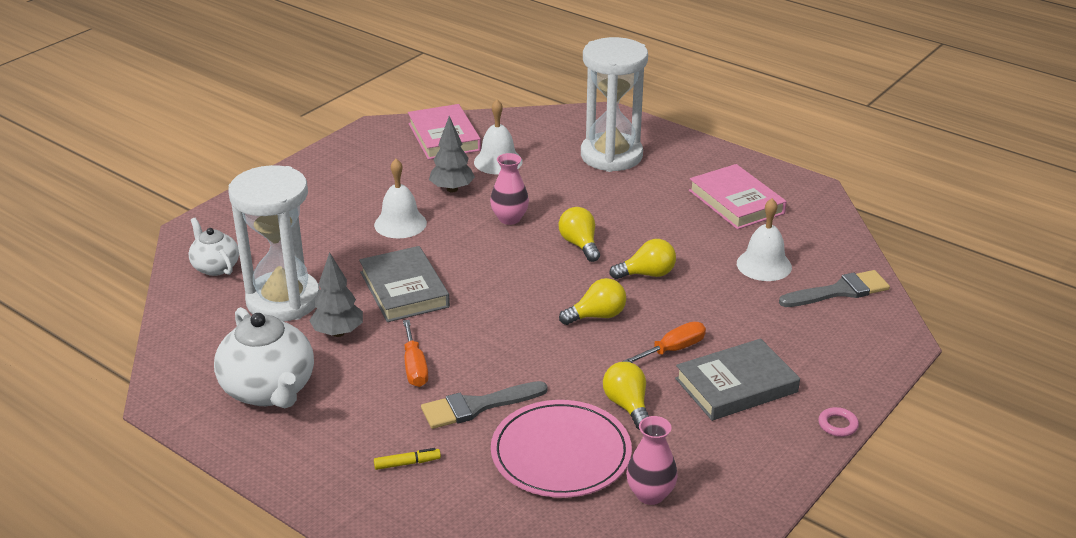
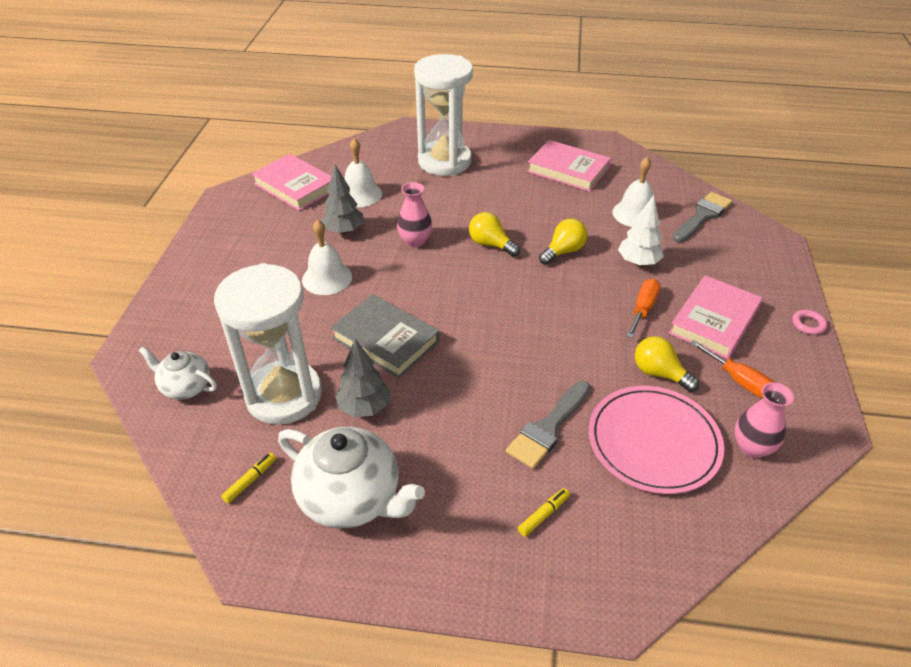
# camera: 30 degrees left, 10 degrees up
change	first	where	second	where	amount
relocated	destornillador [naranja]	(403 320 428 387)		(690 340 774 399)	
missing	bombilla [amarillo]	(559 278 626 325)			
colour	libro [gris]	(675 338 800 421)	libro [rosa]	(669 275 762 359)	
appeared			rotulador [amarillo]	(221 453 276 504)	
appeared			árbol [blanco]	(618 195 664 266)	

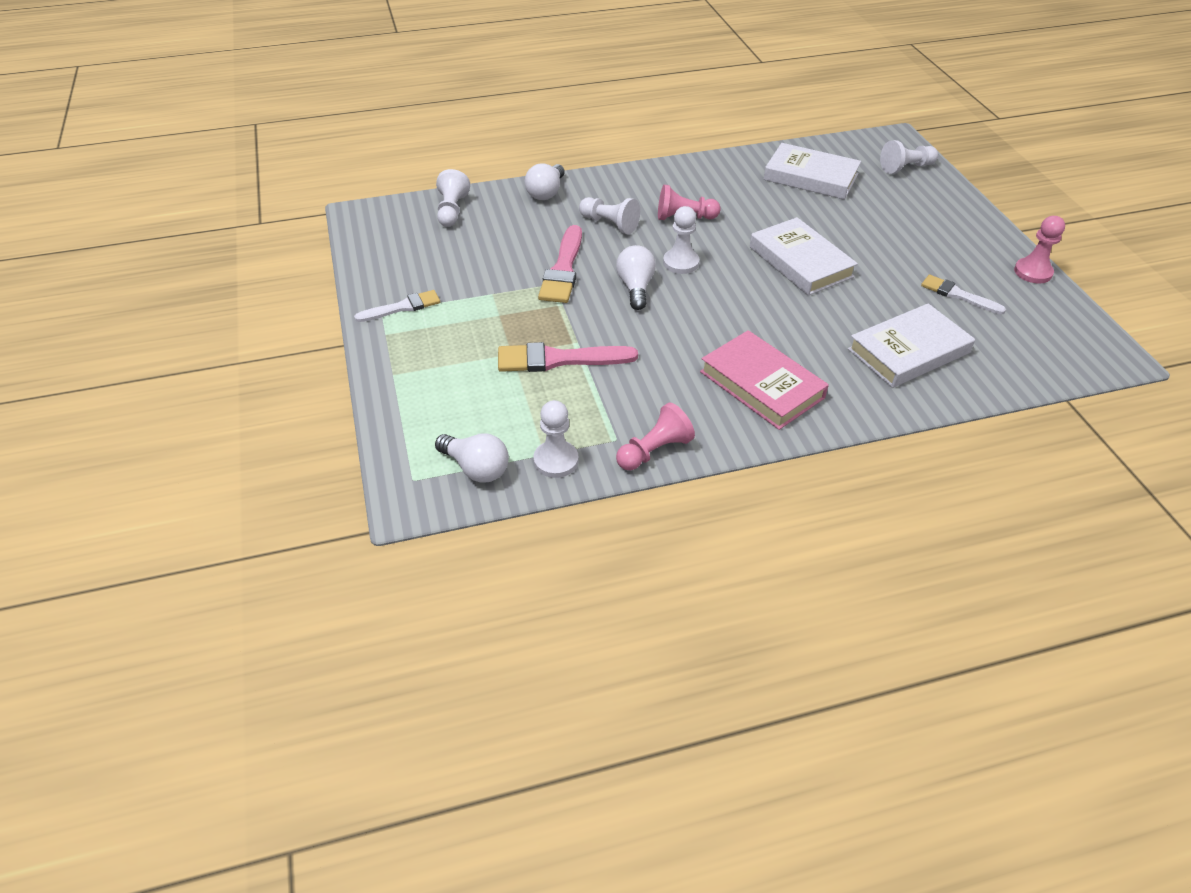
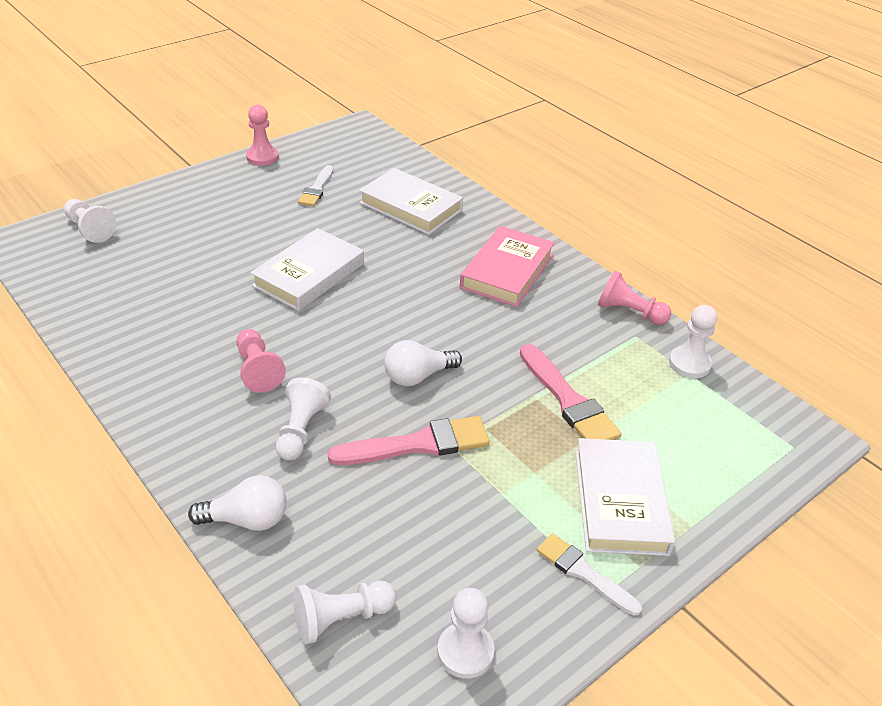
# camera: 115 degrees left, 5 degrees down
change	first	where	second	where	amount
missing	bombilla [blanco]	(435 433 509 483)			
relocated	peón [blanco]	(663 206 699 274)		(437 588 495 678)	
relocated	libro [blanco]	(764 143 861 199)		(575 438 675 556)	

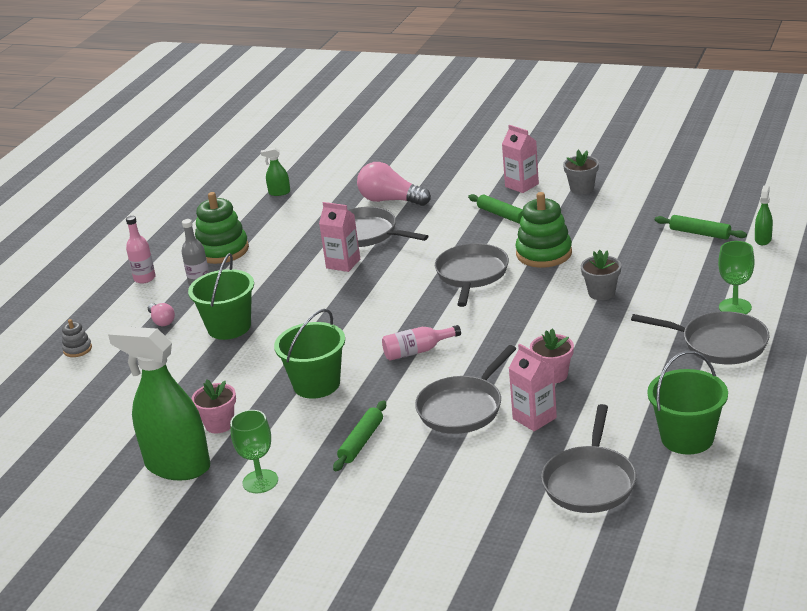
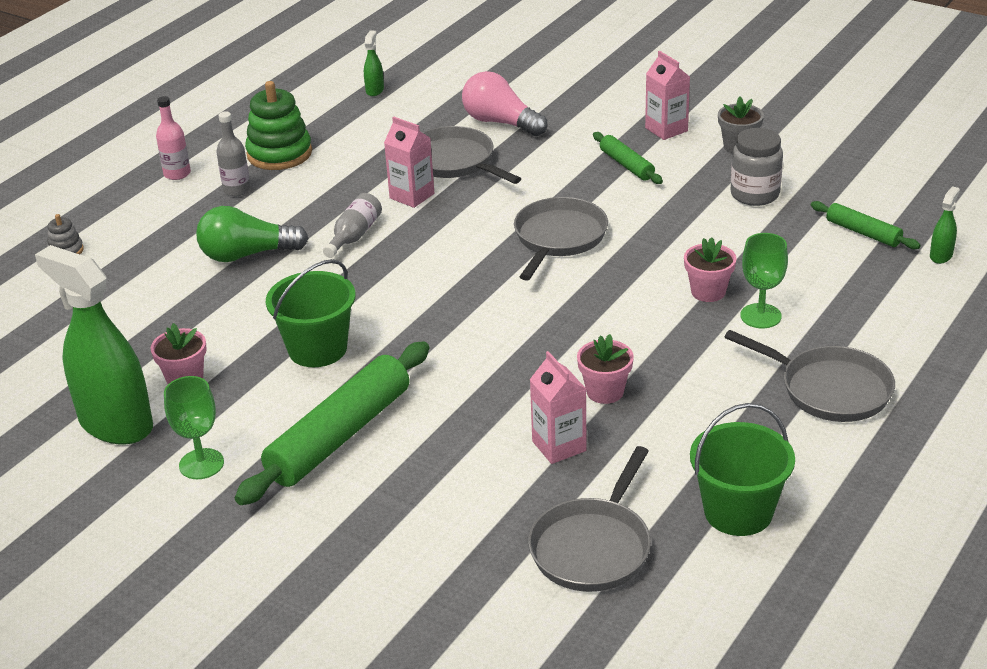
# camera: 10 degrees right, 5 degrees up
change	first	where	second	where	amount
missing	bombilla [rosa]	(148 303 175 326)			
exchanged	balde [verde]	(188 253 254 340)	bombilla [verde]	(196 206 309 262)	
spun	pulverizador [verde]	(261 148 290 196)		(364 30 384 96)	90 degrees clockwise
size	rodillo [verde]	(333 400 386 471)		(235 341 429 505)	x1.98
missing	botella [rosa]	(382 325 461 361)			
missing	sartén [gris]	(415 345 516 434)			
missing	juguete apilable [verde]	(515 192 572 268)			
colour	maceta [gris]	(581 250 621 300)	maceta [rosa]	(684 237 737 302)	
relocated	copa [verde]	(718 241 755 314)		(740 233 788 328)	
appeared			botella [gris]	(323 193 382 258)	
appeared			tarro [gris]	(731 128 783 206)	

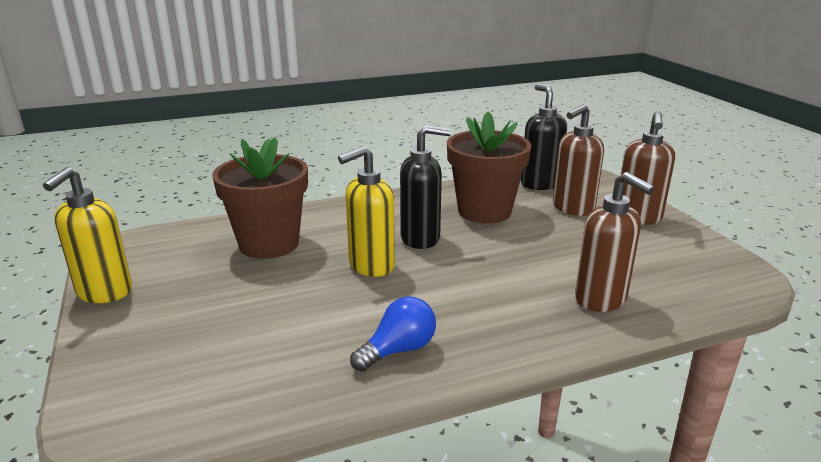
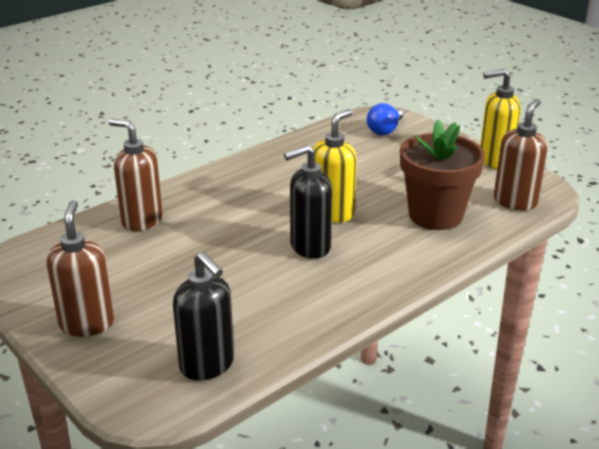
# camera: 160 degrees right, 5 degrees up
change	first	where	second	where	amount
spun	dispensador de jabón [amarillo]	(43 167 132 303)		(480 69 521 169)	90 degrees counterclockwise
relocated	bombilla [azul]	(350 297 436 372)		(367 103 403 135)	
missing	maceta [marrón]	(447 112 532 223)			
relocated	dispensador de jabón [marrón]	(553 104 604 216)		(494 99 548 211)	

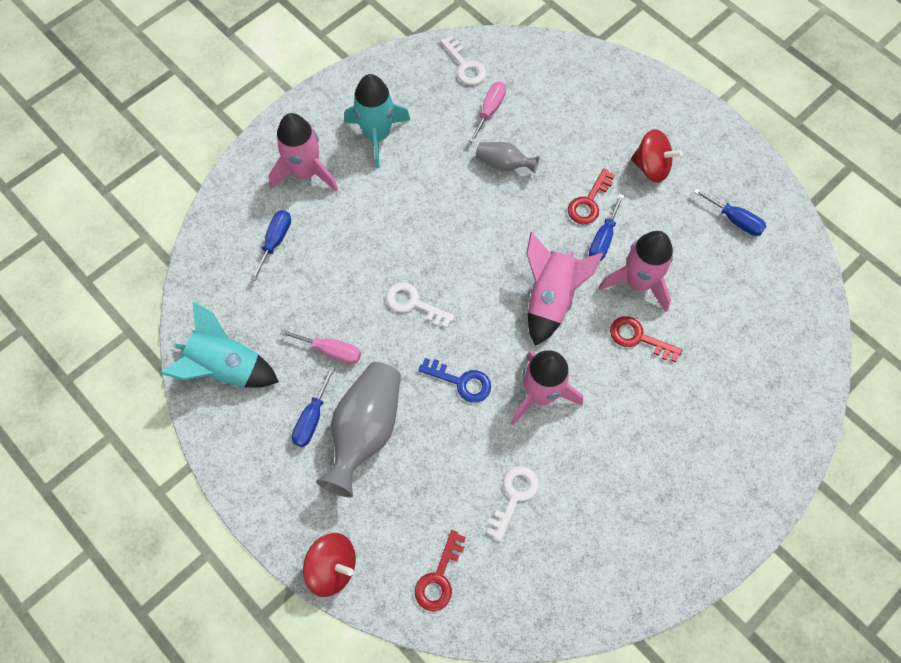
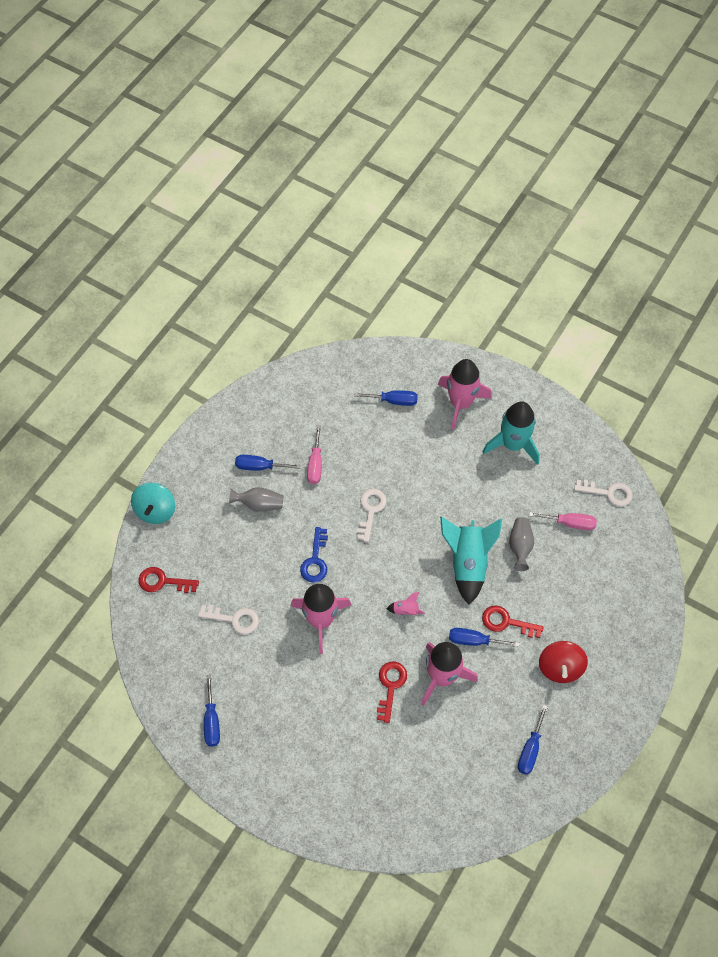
# camera: 75 degrees right, 5 degrees down
change	first	where	second	where	amount
relocated	cohete [turquesa]	(160 301 279 387)		(440 516 502 605)	
colour	peonza [rojo]	(303 533 356 597)	peonza [turquesa]	(131 483 175 524)	
size	florero [gris]	(316 362 401 498)		(229 487 284 512)	x0.53
spun	llave [blanco]	(441 36 486 85)		(574 479 633 506)	120 degrees counterclockwise
size	cohete [rosa]	(526 232 603 346)		(387 592 425 615)	x0.42
appeared			destornillador [azul]	(204 675 220 747)	

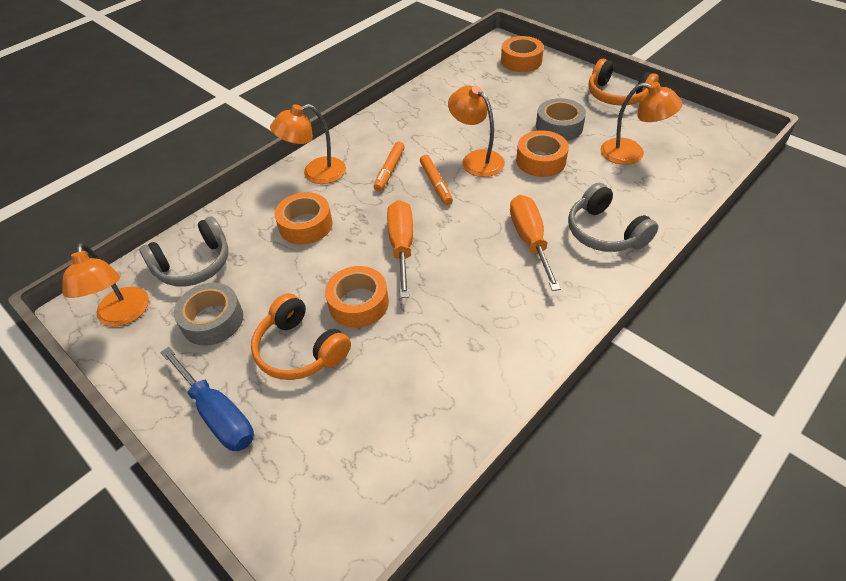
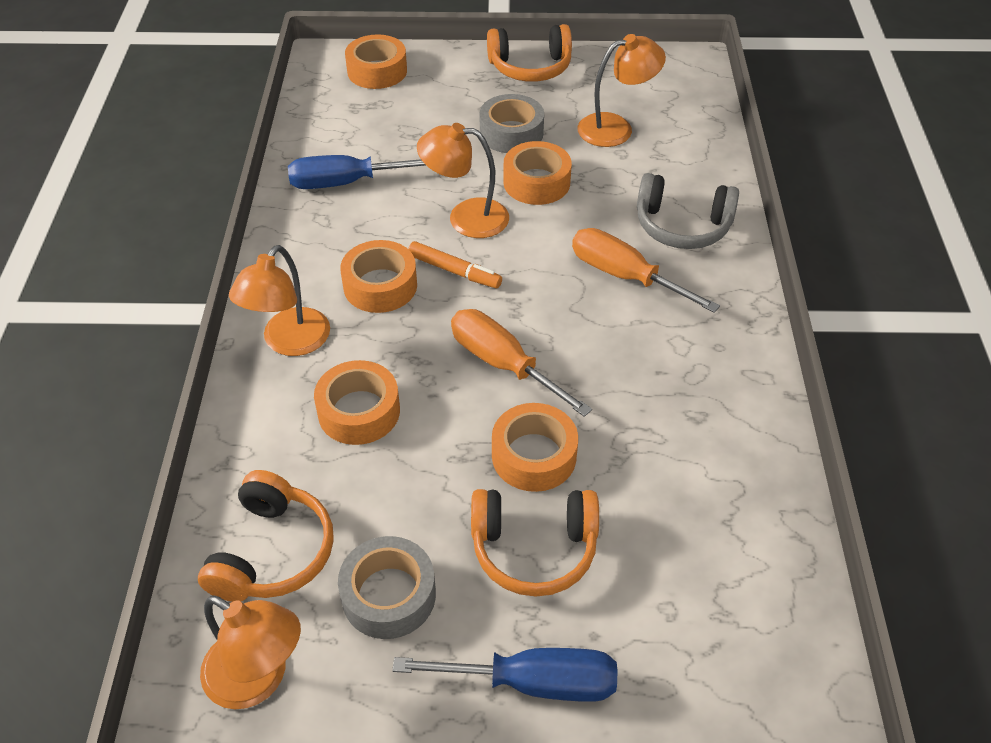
# camera: 45 degrees left, 0 degrees up
change	first	where	second	where	amount
colour	auriculares [gris]	(139 216 228 286)	auriculares [naranja]	(198 470 334 602)	
exchanged	rotulador [naranja]	(374 141 405 191)	cinta adhesiva [naranja]	(340 240 417 313)	
appeared			destornillador [azul]	(288 155 425 189)	

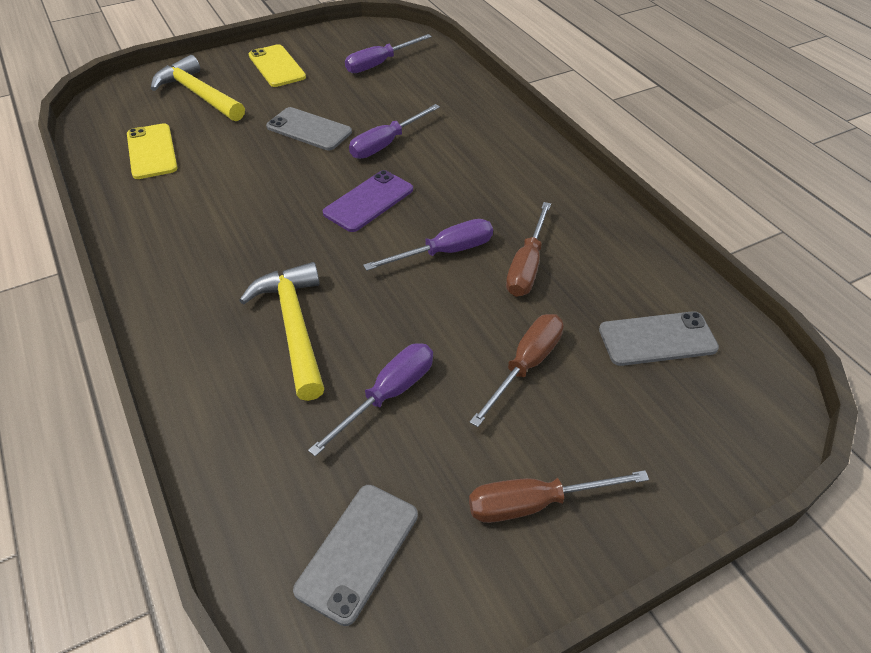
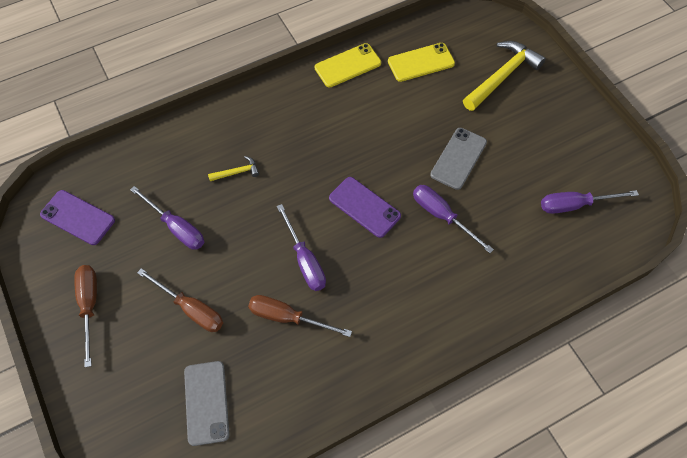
# camera: 90 degrees right, 15 degrees up
change	first	where	second	where	amount
size	martillo [amarillo]	(239 262 324 401)		(208 156 259 181)	x0.47
relocated	móvil [amarillo]	(249 44 306 87)		(315 43 381 87)	
colour	móvil [gris]	(293 485 418 626)	móvil [morado]	(40 190 115 245)	
spun	destornillador [morado]	(345 34 432 73)		(541 190 639 214)	60 degrees counterclockwise

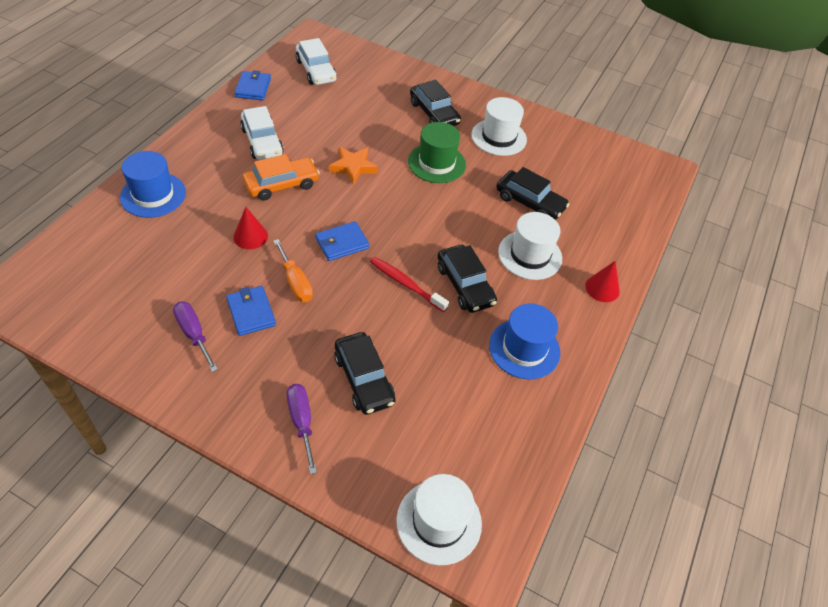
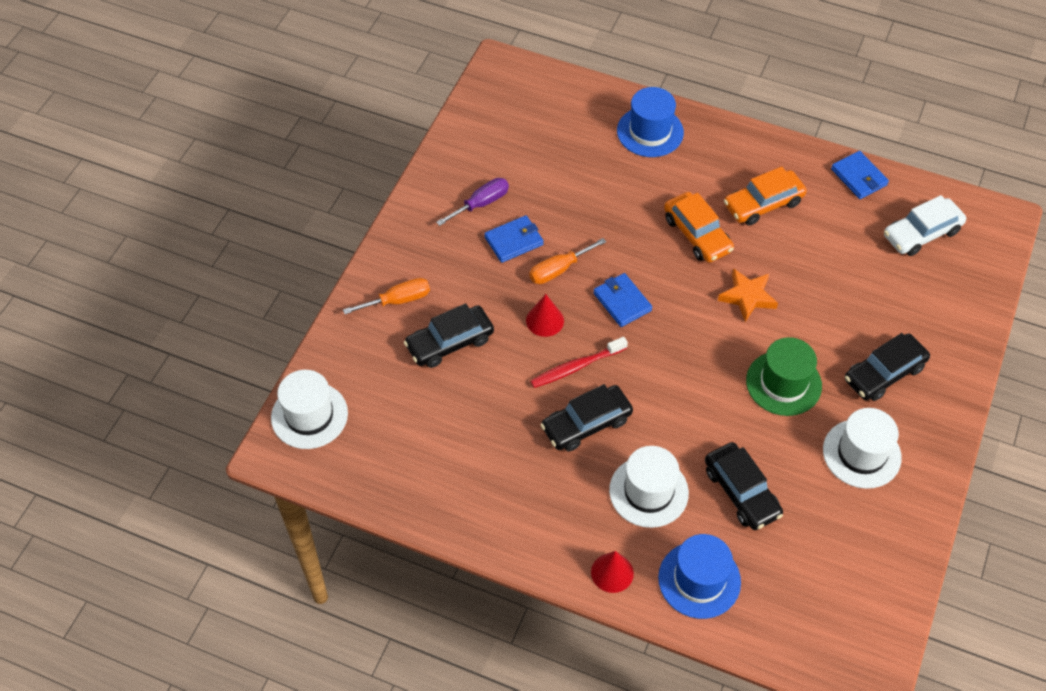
# camera: 90 degrees right, 5 degrees up
change	first	where	second	where	amount
relocated	cono [rojo]	(233 207 268 249)		(526 294 564 337)	
spun	cartera [azul]	(234 70 271 100)		(831 151 889 199)	60 degrees clockwise
colour	coche [blanco]	(240 106 284 160)	coche [naranja]	(724 167 807 225)	
colour	destornillador [morado]	(287 384 317 474)	destornillador [naranja]	(343 278 430 314)	
spun	cepillo de dientes [rojo]	(370 257 449 312)		(530 337 628 388)	150 degrees counterclockwise
relocated	sombrero [azul]	(489 304 560 379)		(658 534 741 619)	
spun	coche [negro]	(496 167 570 220)		(705 442 783 530)	60 degrees counterclockwise

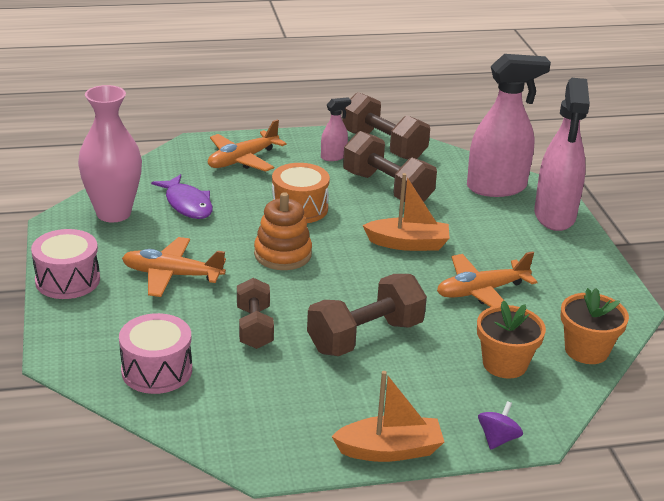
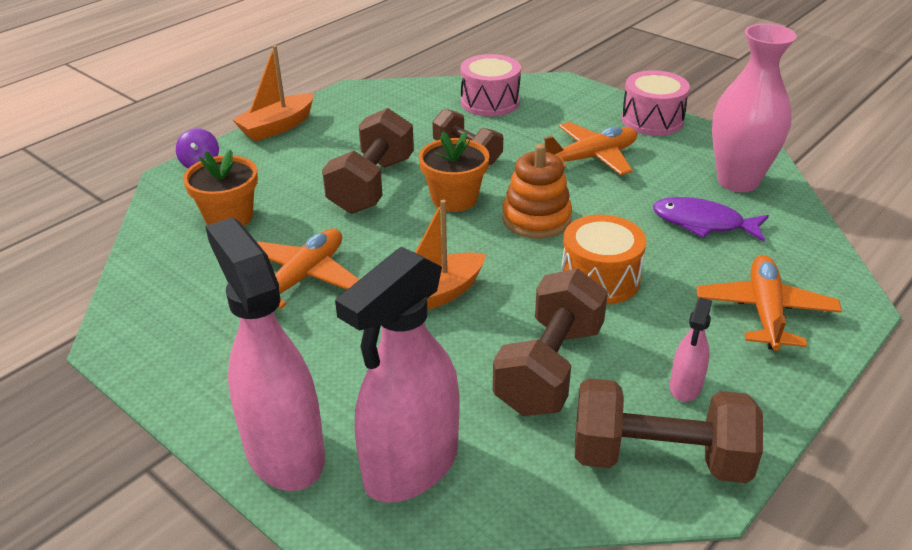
# camera: 145 degrees right, 5 degrees up
change	first	where	second	where	amount
spun	mancuerna [marrón]	(343 131 437 202)		(493 268 608 416)	75 degrees counterclockwise
relocated	maceta [naranja]	(561 288 629 364)		(419 131 489 212)	

